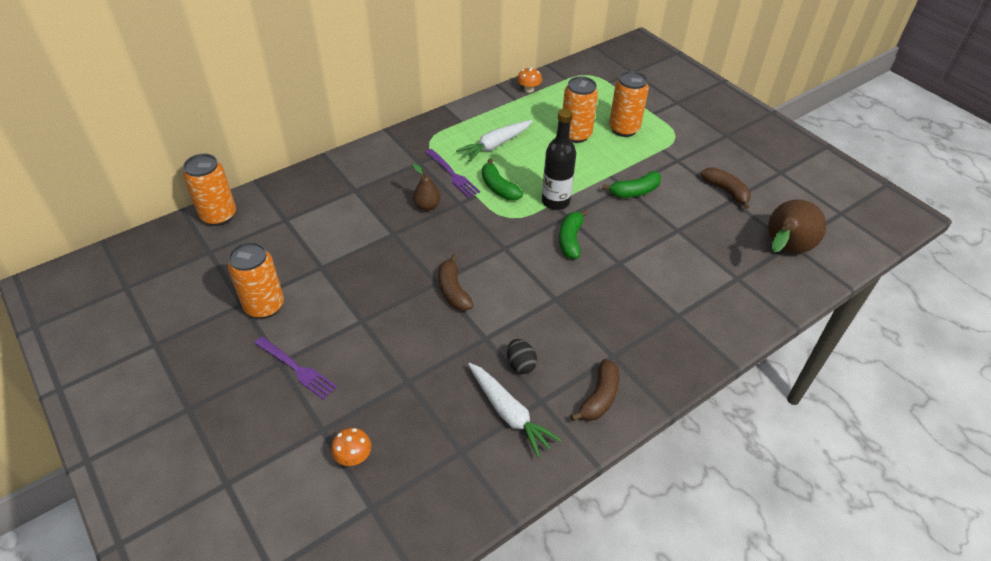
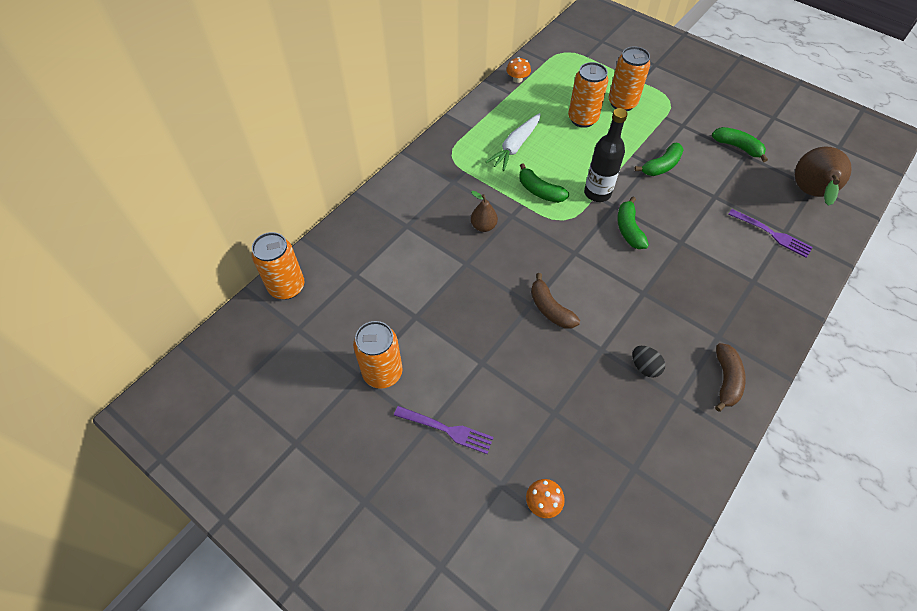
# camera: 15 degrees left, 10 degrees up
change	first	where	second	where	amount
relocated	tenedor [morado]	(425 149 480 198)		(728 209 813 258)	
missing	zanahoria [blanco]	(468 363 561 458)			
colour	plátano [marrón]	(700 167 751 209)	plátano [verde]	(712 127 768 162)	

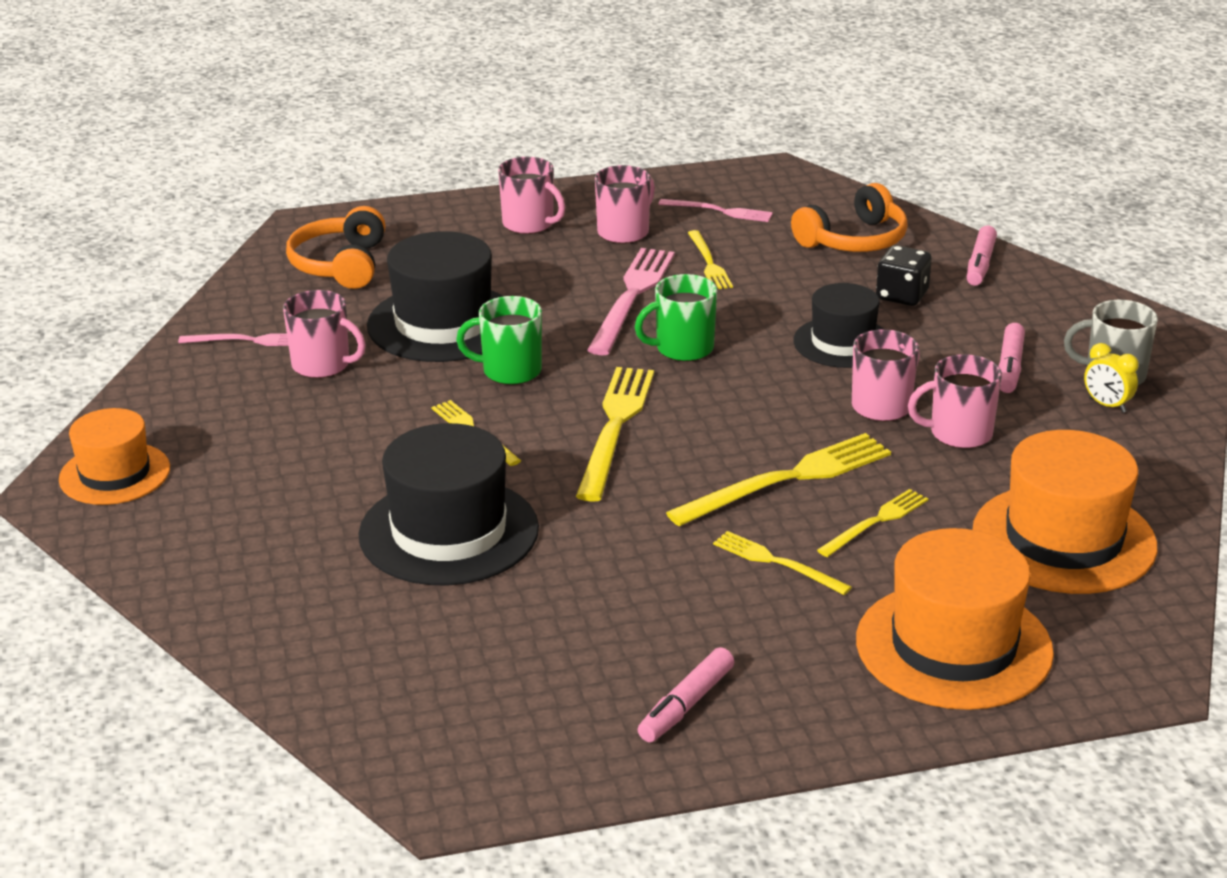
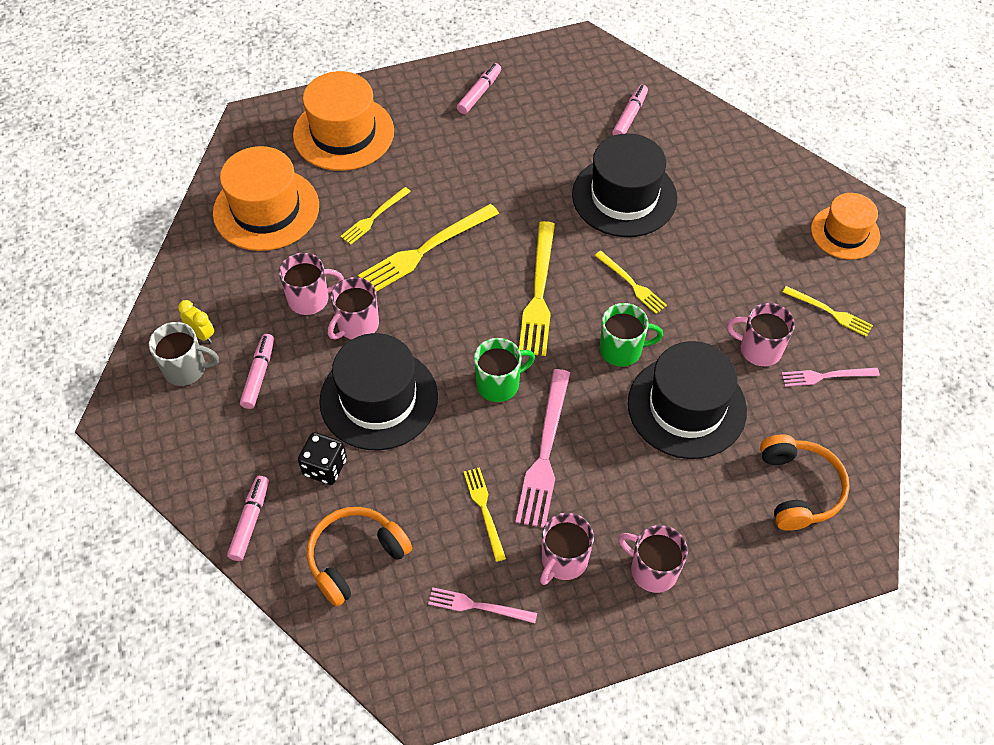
# camera: 175 degrees right, 25 degrees up
change	first	where	second	where	amount
relocated	tenedor [amarillo]	(713 531 852 595)		(783 286 873 337)	
size	sombrero [negro]	(793 283 884 368)		(319 333 438 450)	x1.57
appeared			rotulador [rosa]	(612 85 648 136)	

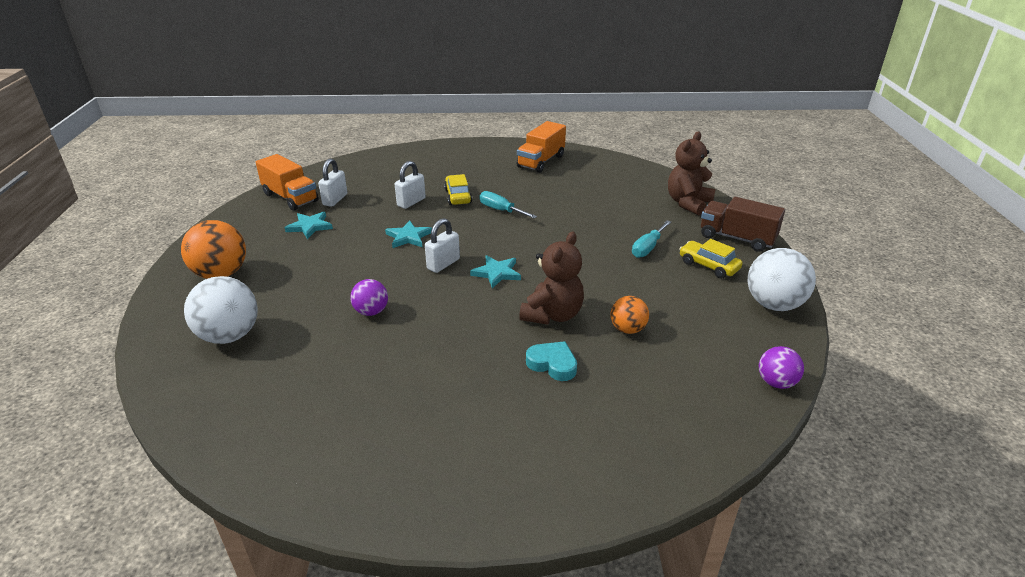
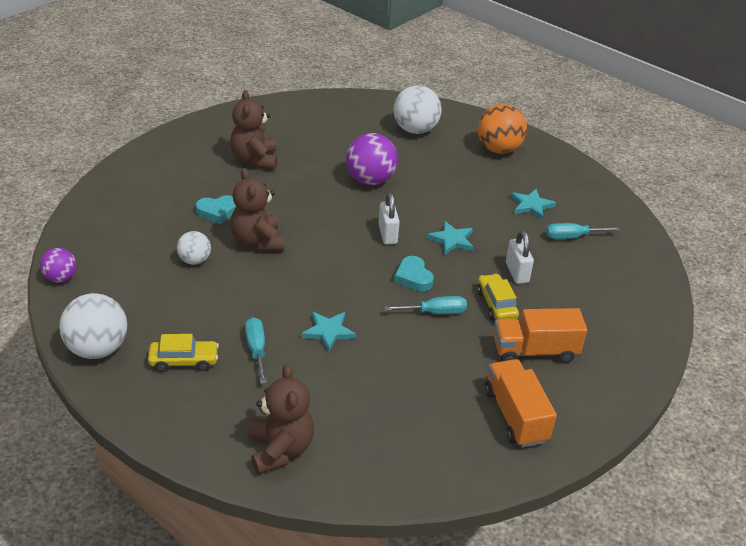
# camera: 130 degrees right, 5 degrees up
change	first	where	second	where	amount
relocated	camión [naranja]	(256 154 319 211)		(494 308 587 363)	
exchanged	candado [blanco]	(318 158 347 207)	destornillador [turquesa]	(546 223 619 239)	
size	pelota [morado]	(350 279 388 316)		(346 133 398 185)	x1.73
spun	coche [amarillo]	(444 174 472 205)		(477 274 519 321)	135 degrees counterclockwise
relocated	estrella [turquesa]	(470 255 521 288)		(301 312 356 352)	
colour	pelota [naranja]	(611 296 649 334)	pelota [blanco]	(177 231 211 265)	
missing	camión [marrón]	(701 197 785 252)			
appeared			osito [marrón]	(230 90 277 169)	
appeared			corazón [turquesa]	(394 256 434 291)	

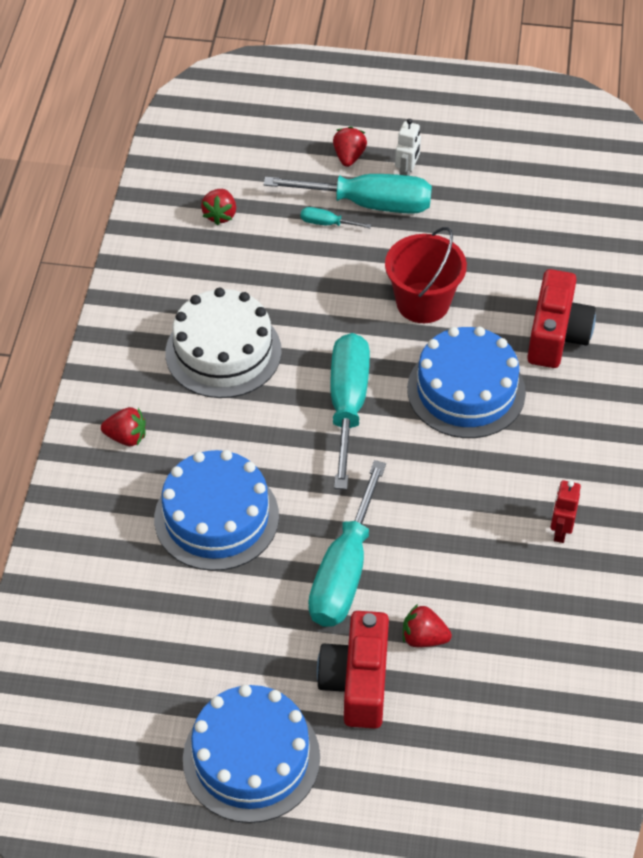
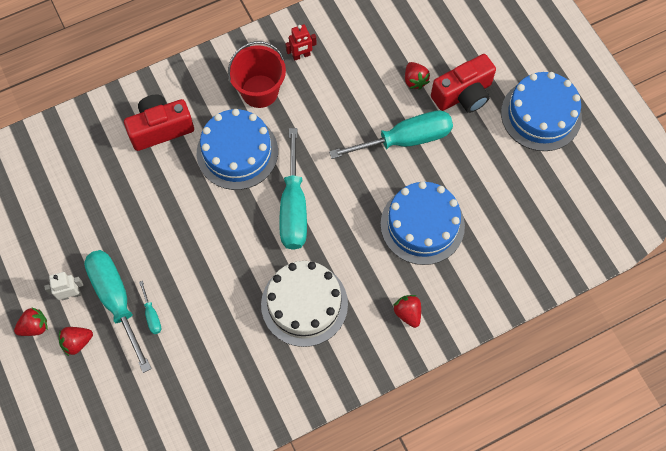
# camera: 125 degrees left, 15 degrees up
change	first	where	second	where	amount
relocated	fresa [rojo]	(201 189 236 225)		(14 307 47 336)	
spun	destornillador [turquesa]	(331 333 370 490)		(279 128 307 250)	60 degrees counterclockwise
relocated	balde [rojo]	(385 227 467 323)		(228 41 286 108)	

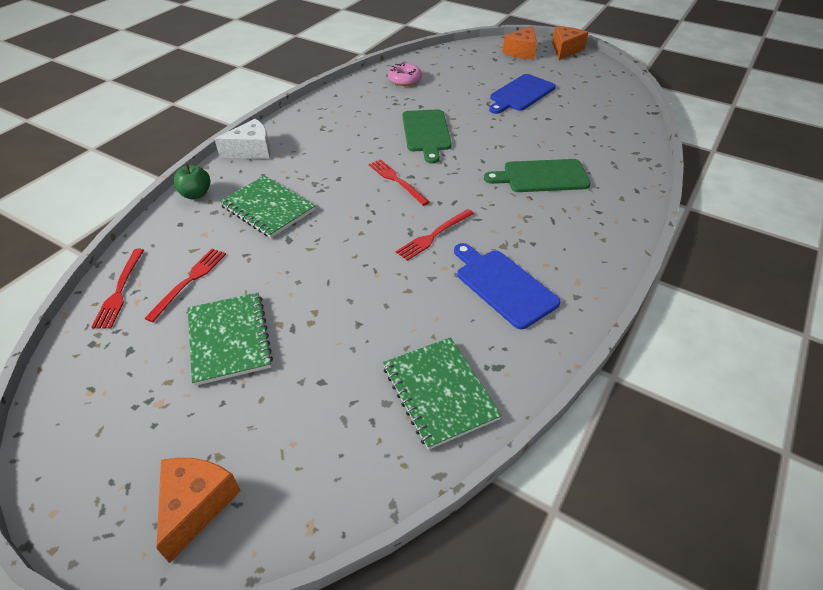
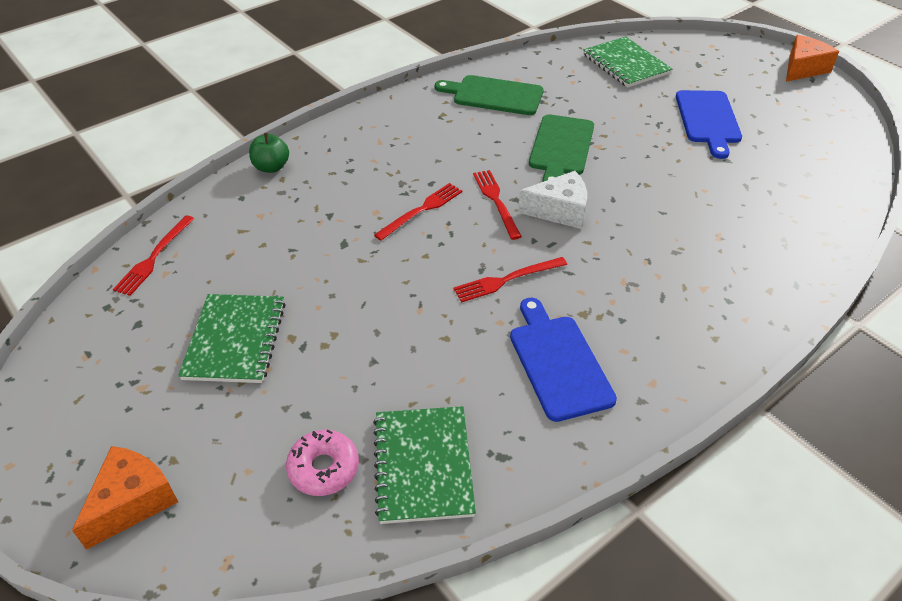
# camera: 20 degrees right, 0 degrees up
change	first	where	second	where	amount
relocated	tenedor [rojo]	(144 249 226 322)		(374 183 462 241)	
relocated	queso [blanco]	(215 119 271 159)		(518 171 587 229)	
relocated	cuaderno [verde]	(219 175 315 238)		(583 36 672 88)	
relocated	rosquilla [rosa]	(388 62 422 86)		(286 430 359 496)	
relocated	tabla de cortar [verde]	(484 159 591 192)		(435 75 544 115)	
spun	tabla de cortar [azul]	(489 74 556 114)		(676 90 742 159)	60 degrees counterclockwise
missing	queso [naranja]	(502 26 537 59)			

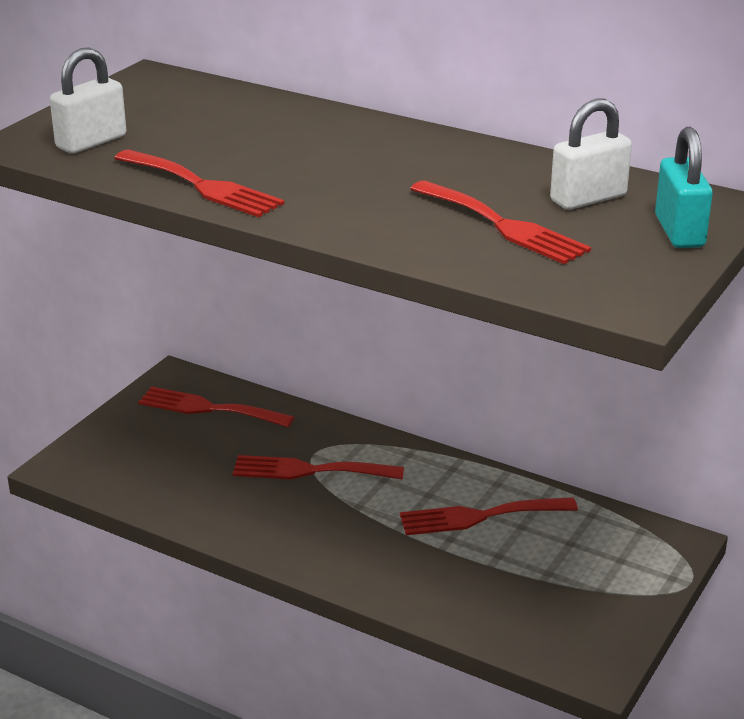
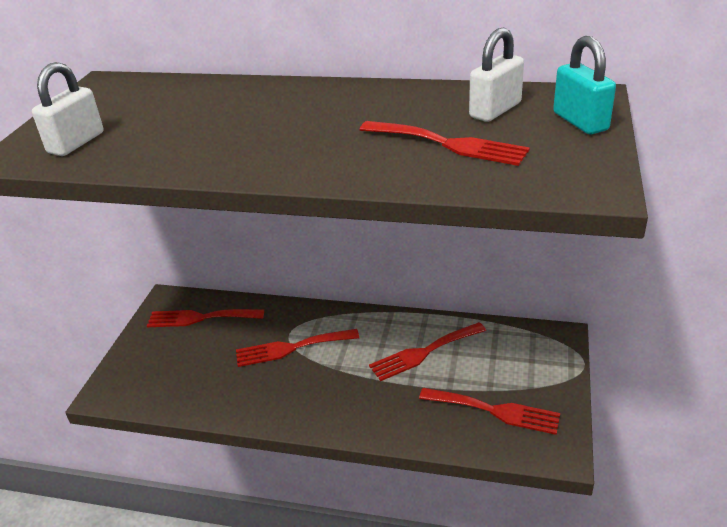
# camera: 15 degrees left, 5 degrees up
change	first	where	second	where	amount
relocated	tenedor [rojo]	(114 149 284 217)		(419 388 560 435)	

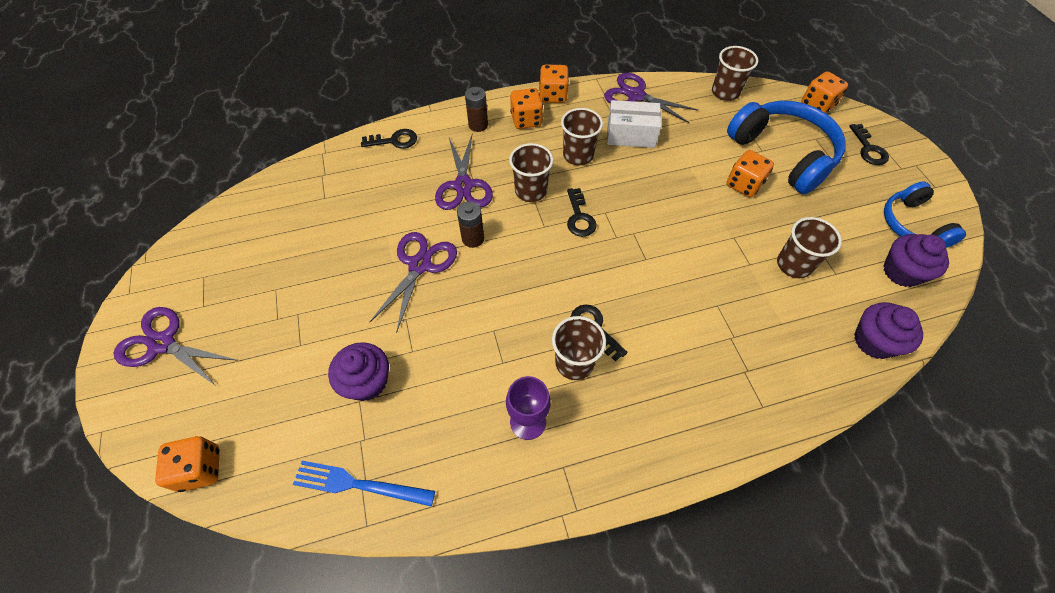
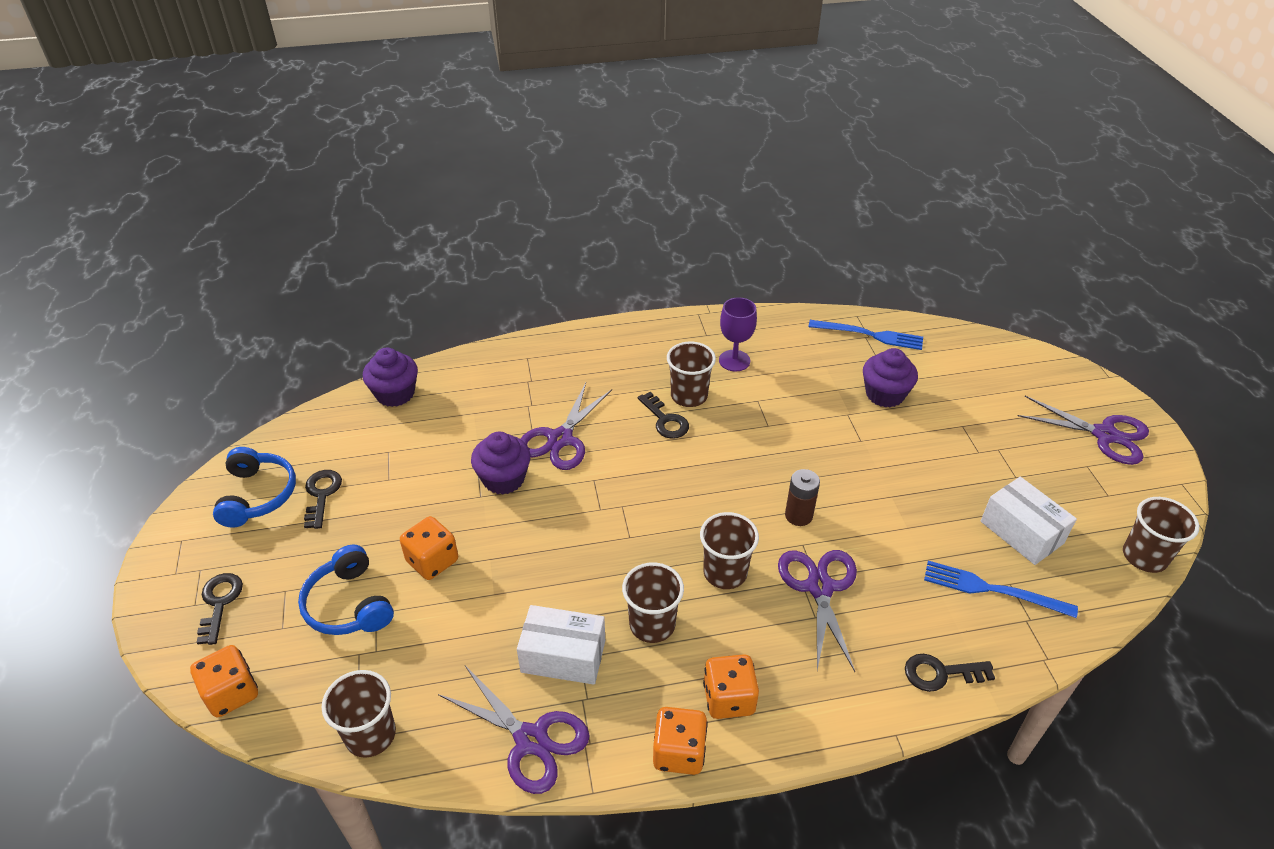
# camera: 175 degrees left, 15 degrees down
change	first	where	second	where	amount
missing	dado [naranja]	(155 436 220 492)			
relocated	tijeras [morado]	(370 232 457 333)		(521 383 612 470)	
missing	pila [marrón]	(465 87 488 132)			
relocated	llave [negro]	(567 188 596 237)		(304 470 342 529)	
size	auriculares [azul]	(727 101 846 194)		(298 544 394 635)	x0.62
relocated	vaso [marrón]	(777 217 842 278)		(1123 497 1199 573)	
relocated	magdalena [morado]	(883 234 949 287)		(471 432 531 495)	
appeared			tenedor [azul]	(924 561 1078 618)	
appeared			caja [blanco]	(981 477 1077 565)	

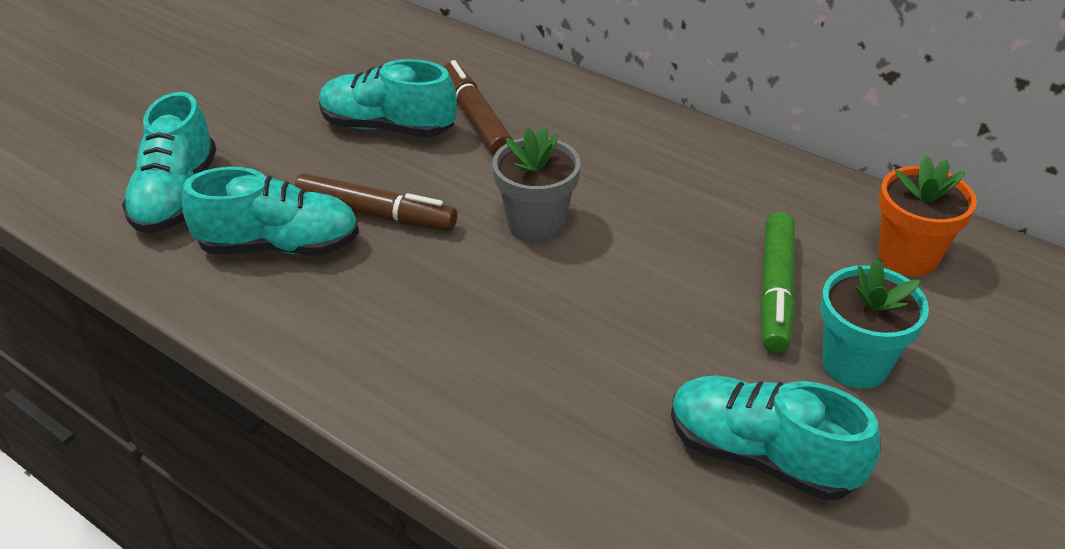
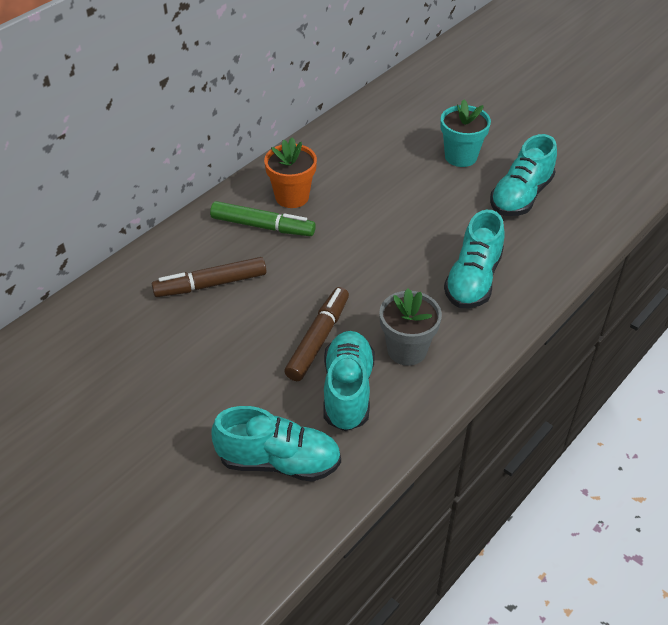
# camera: 85 degrees left, 5 degrees up
change	first	where	second	where	amount
relocated	zapato [turquesa]	(319 59 457 138)		(444 210 505 308)	
relocated	maceta [gris]	(492 126 581 243)		(379 288 442 366)	
relocated	rotulador [verde]	(760 212 795 353)		(210 201 316 236)	
relocated	maceta [naranja]	(878 155 977 276)		(264 137 317 208)	

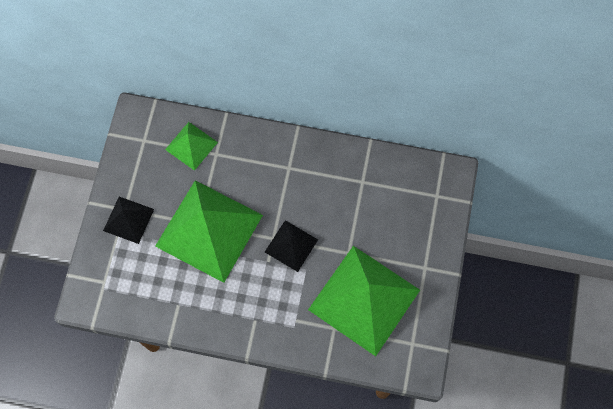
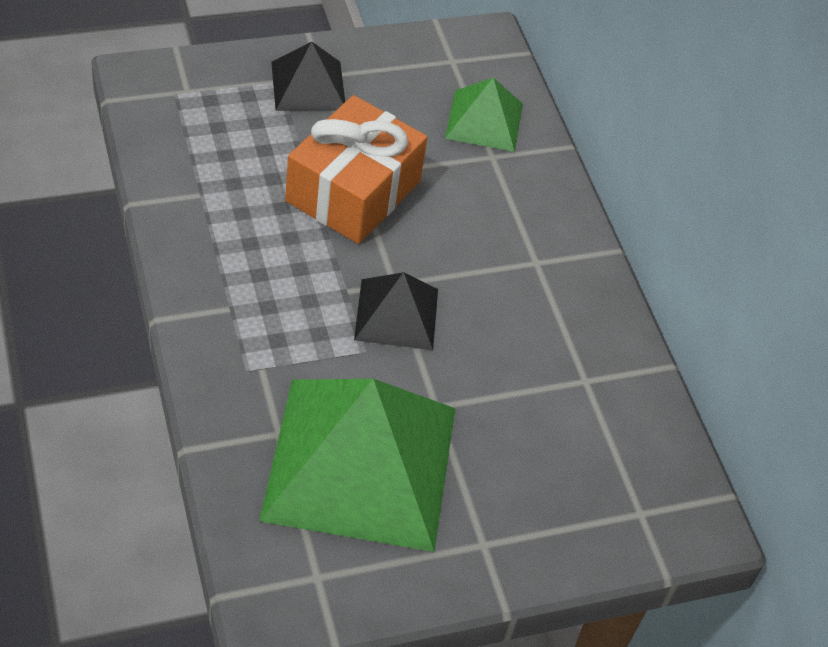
# camera: 55 degrees right, 20 degrees down
change	first	where	second	where	amount
exchanged	pirámide [verde]	(155 180 263 283)	regalo [naranja]	(285 95 428 244)	

